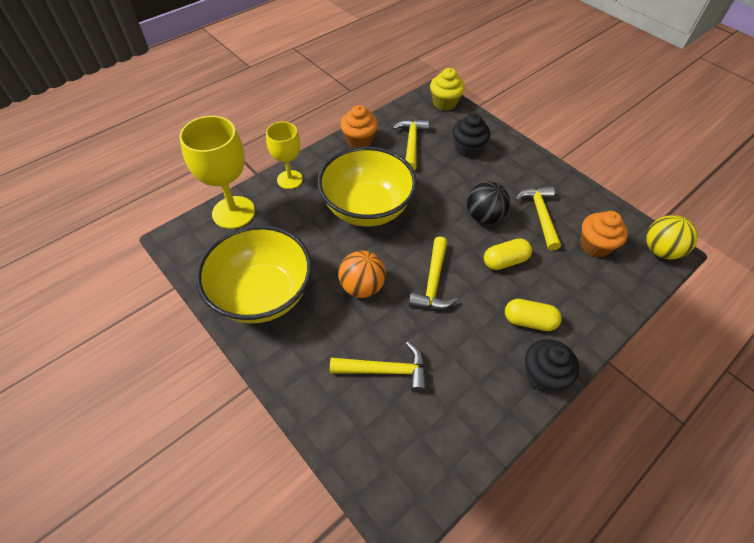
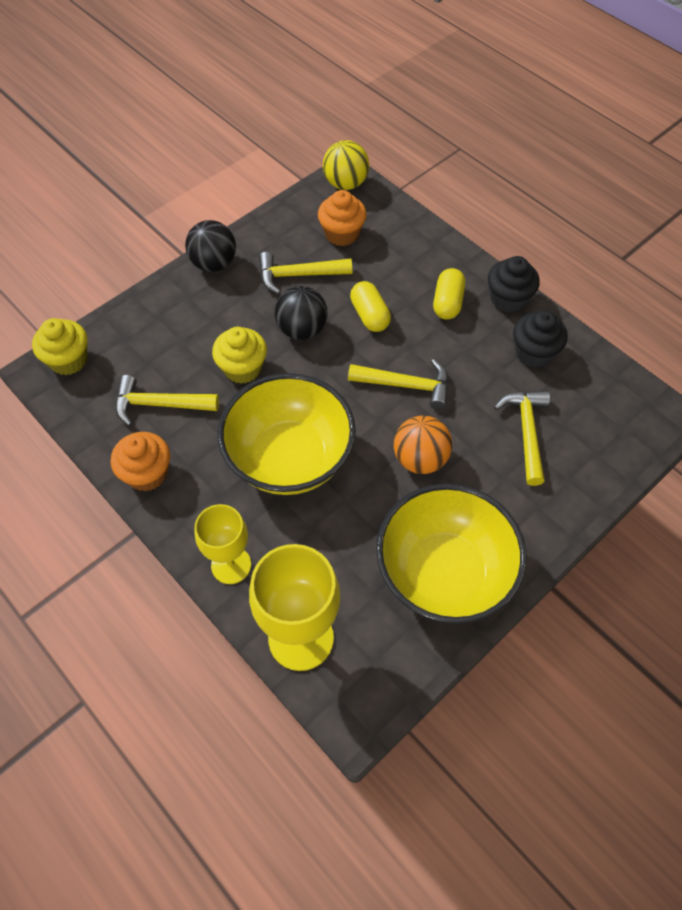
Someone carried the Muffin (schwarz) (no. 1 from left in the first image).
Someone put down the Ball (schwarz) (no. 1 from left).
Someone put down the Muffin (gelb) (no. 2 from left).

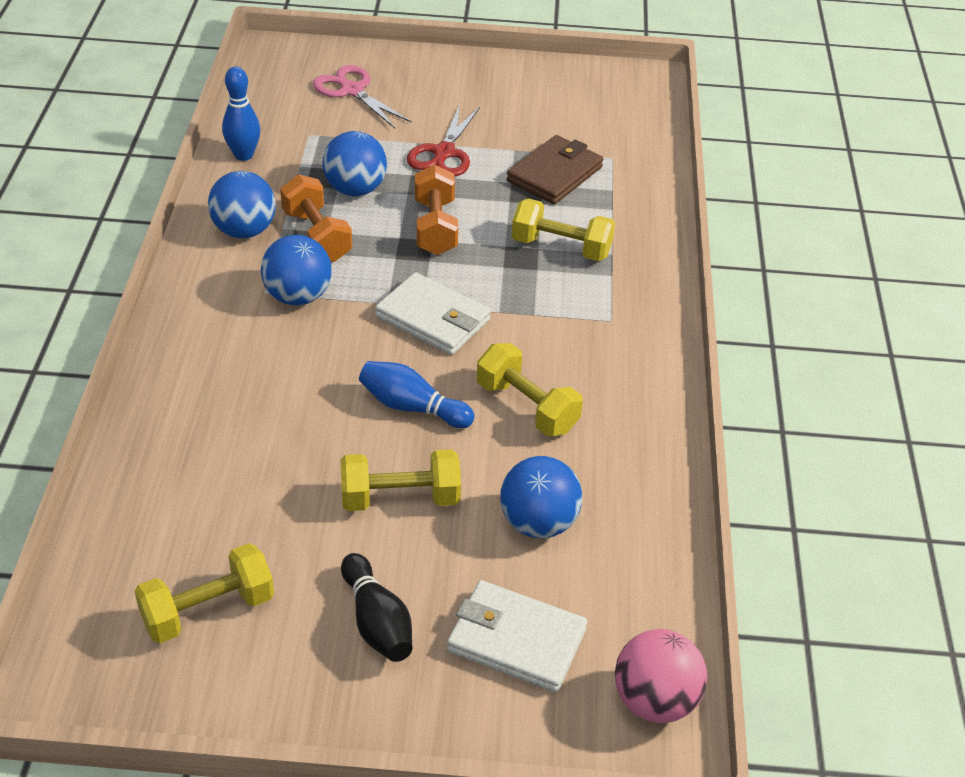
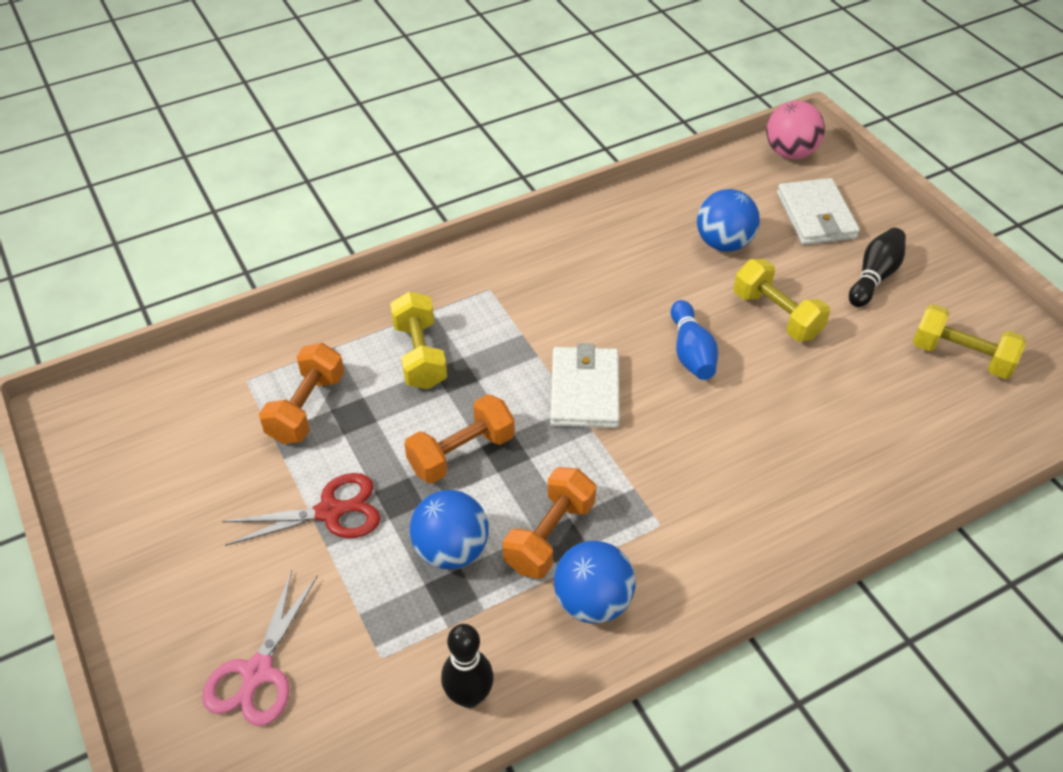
Someone repainted the Bowlingkegel (blau) (no. 1 from left), which became the Bowlingkegel (schwarz) (no. 1 from left).
Someone took away the Ball (blau) (no. 2 from left).
Someone took away the Hantel (gelb) (no. 3 from left).
Someone swapped the Geldbörse (braun) for the Hantel (orange) (no. 1 from left).

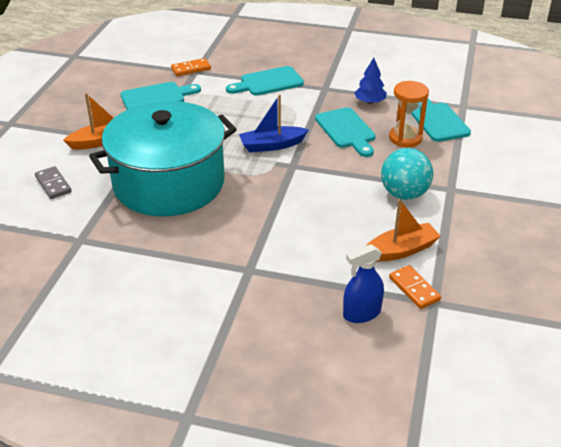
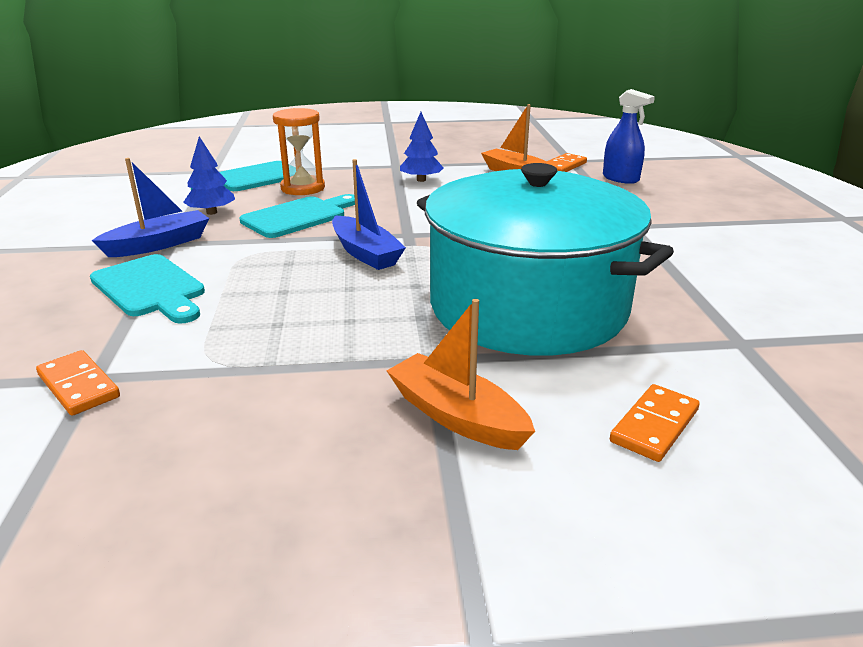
Someone repainted the Dominostein (grau), which became the Dominostein (orange) (no. 3 from left).
Someone took away the Schneidebrett (türkis) (no. 1 from left).
Someone swapped the Ball (türkis) for the Baum (blau) (no. 2 from left).
Someone put down the Boot (blau) (no. 1 from left).

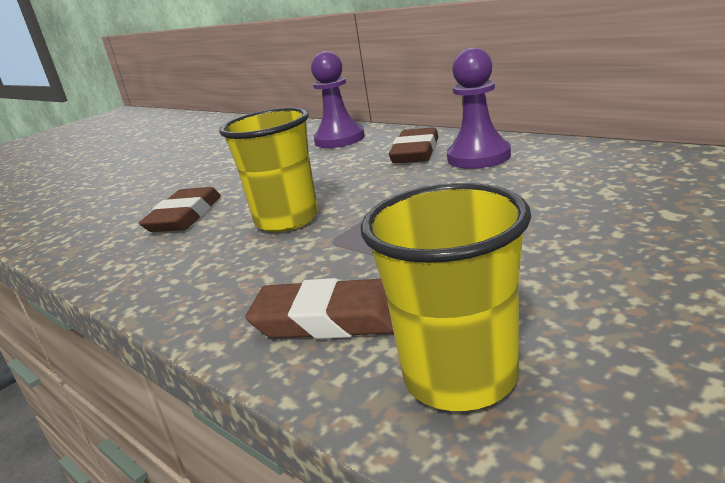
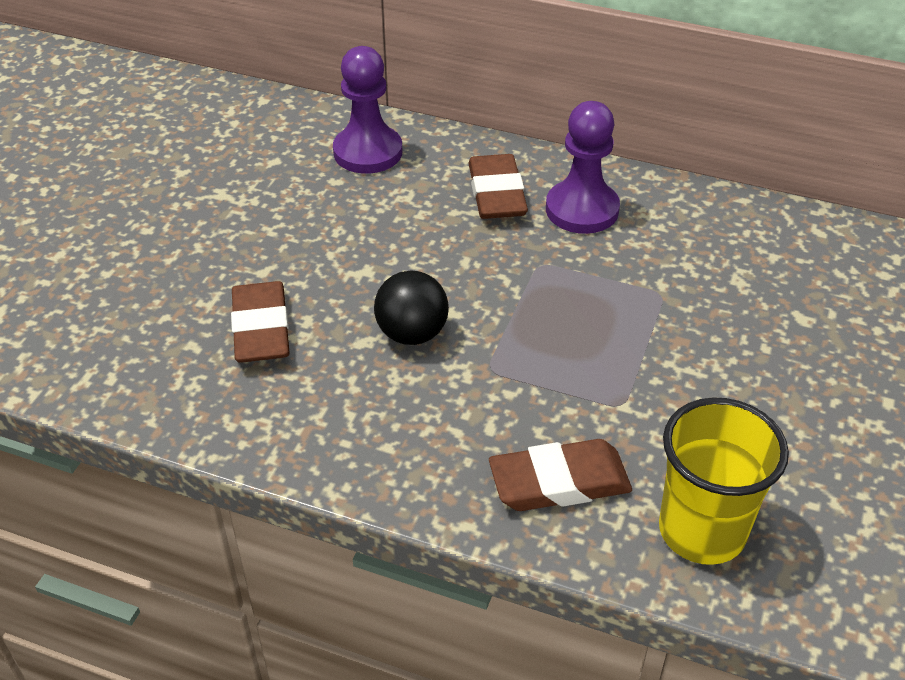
Someone swapped the Becher (gelb) (no. 1 from left) for the Ball (schwarz).

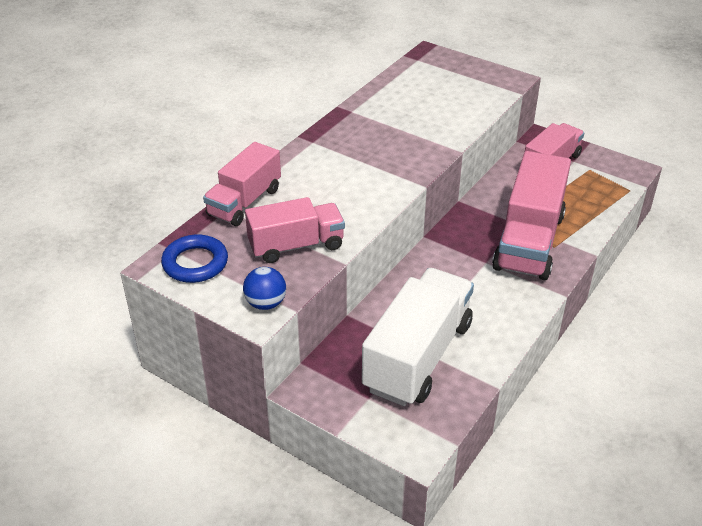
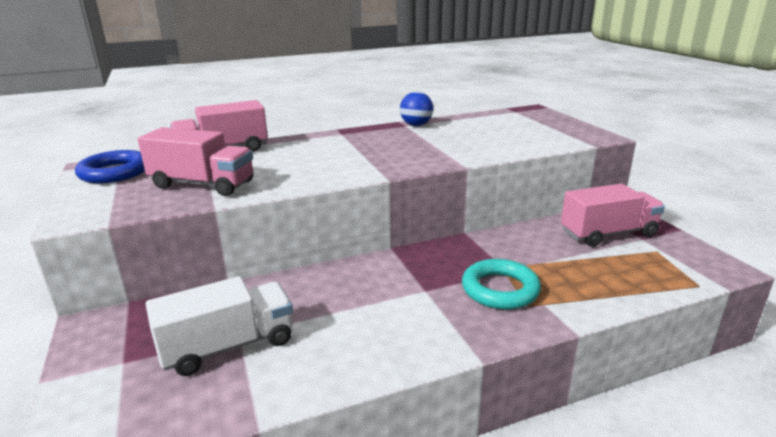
Someone carried the Ball (blau).
Someone scaled the Lastwagen (weiß) by 0.64.
Someone swapped the Lastwagen (rosa) (no. 3 from left) for the Ring (türkis).

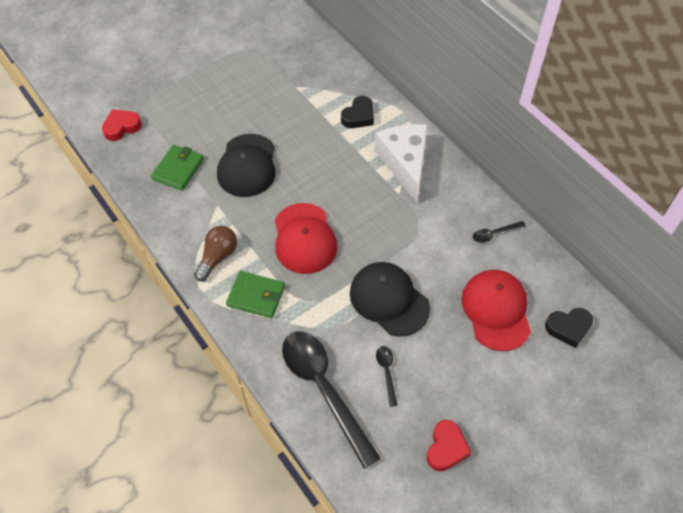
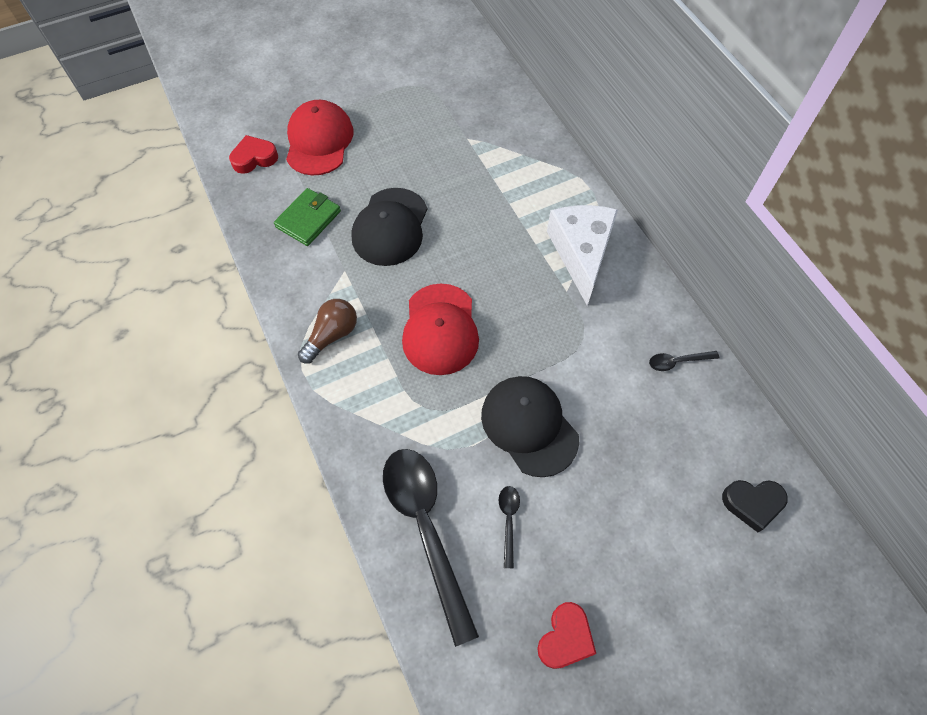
Someone took away the Geldbörse (grün) (no. 2 from left).
Someone took away the Herz (schwarz) (no. 1 from left).
Someone carried the Kappe (rot) (no. 2 from left in the first image).

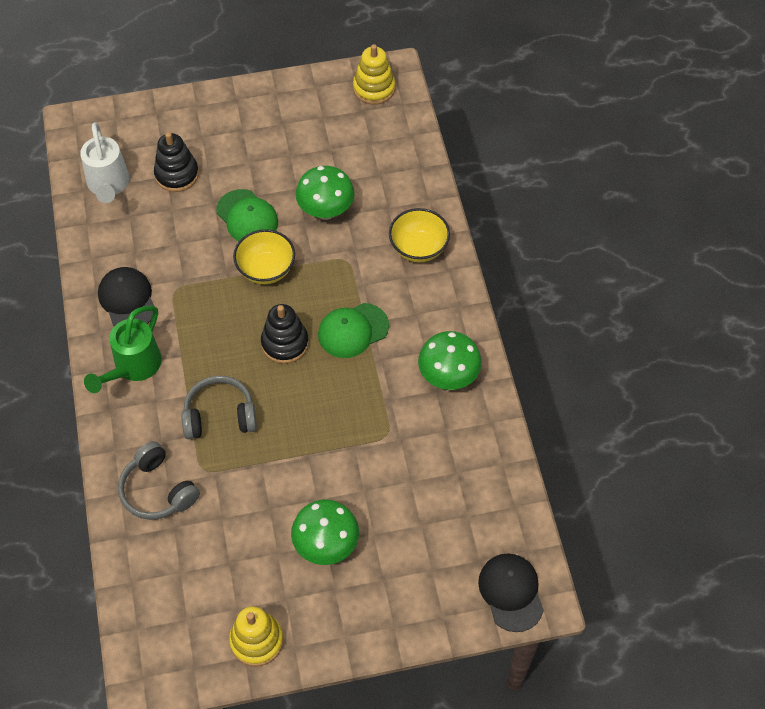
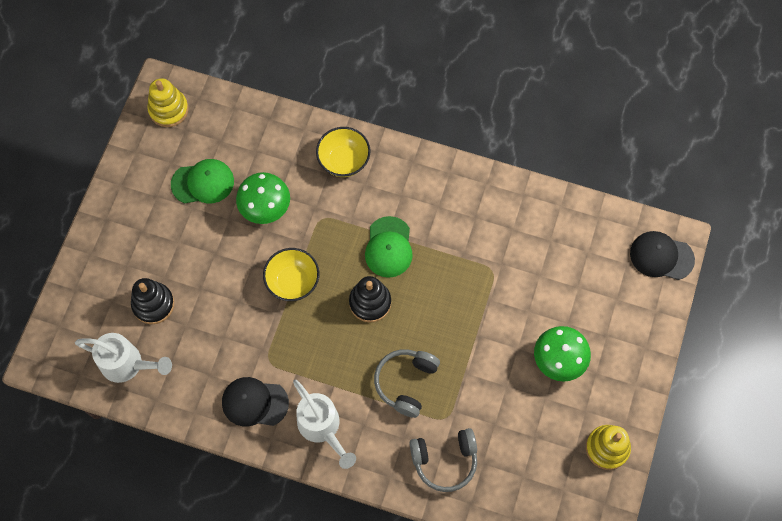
Someone repainted the Gießkanne (grün), which became the Gießkanne (weiß) (no. 2 from left).
Someone carried the Kappe (grün) (no. 1 from left).
Someone took away the Pilz (grün) (no. 3 from left).

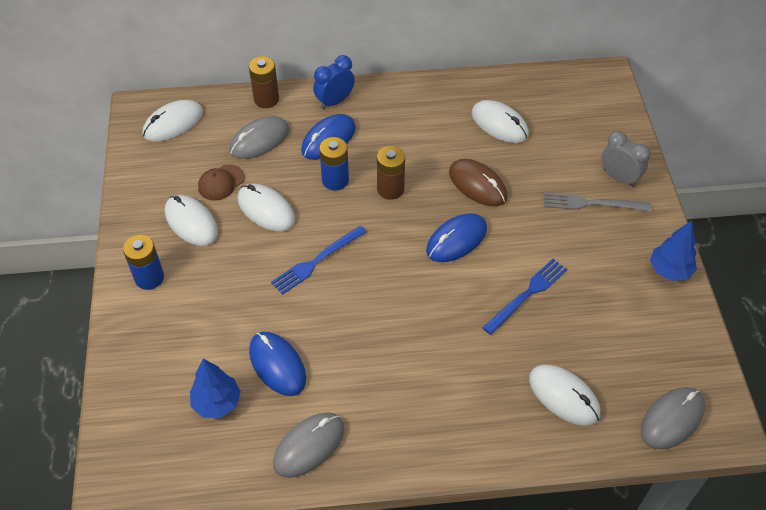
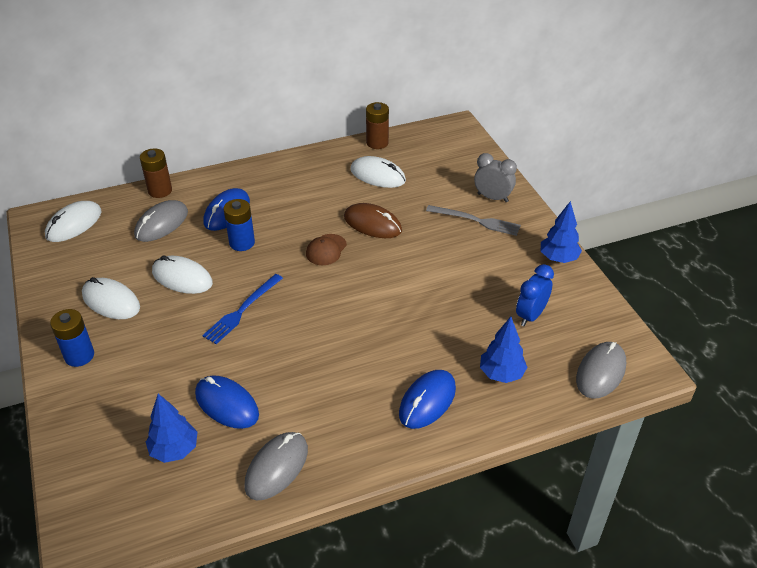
Someone carried the Kappe (braun).
Someone carried the Wecker (blau).
Someone carried the Batterie (braun) (no. 2 from left).
Someone carried the Computermaus (blau) (no. 3 from left).
Someone took away the Gabel (blau) (no. 2 from left).
Someone swapped the Computermaus (weiß) (no. 5 from left) for the Baum (blau) (no. 2 from left).
Someone rotated the Gabel (grau) by 150 degrees counterclockwise.

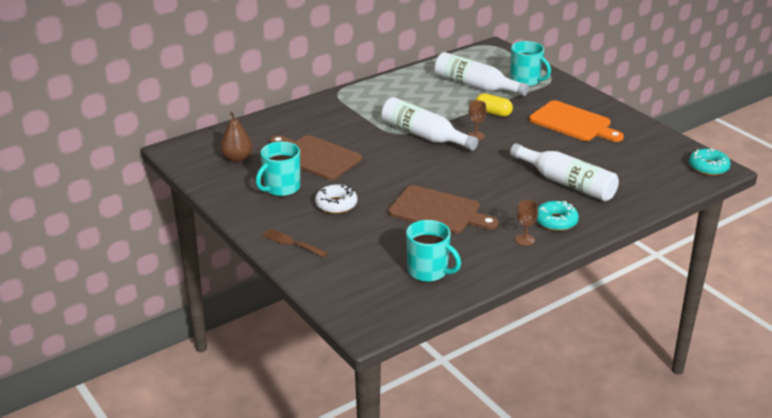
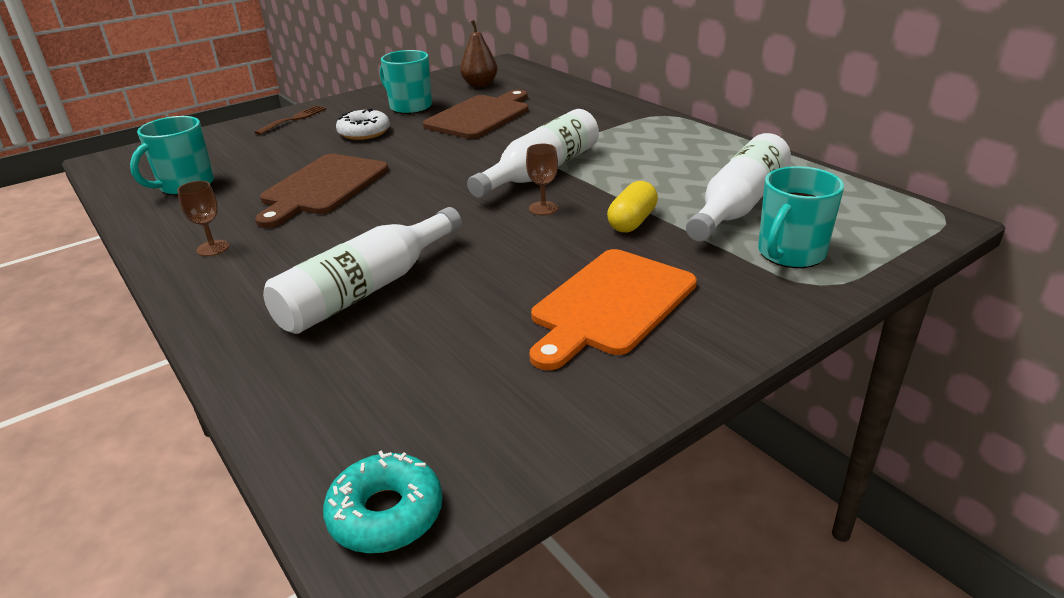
Someone took away the Donut (türkis) (no. 1 from left).

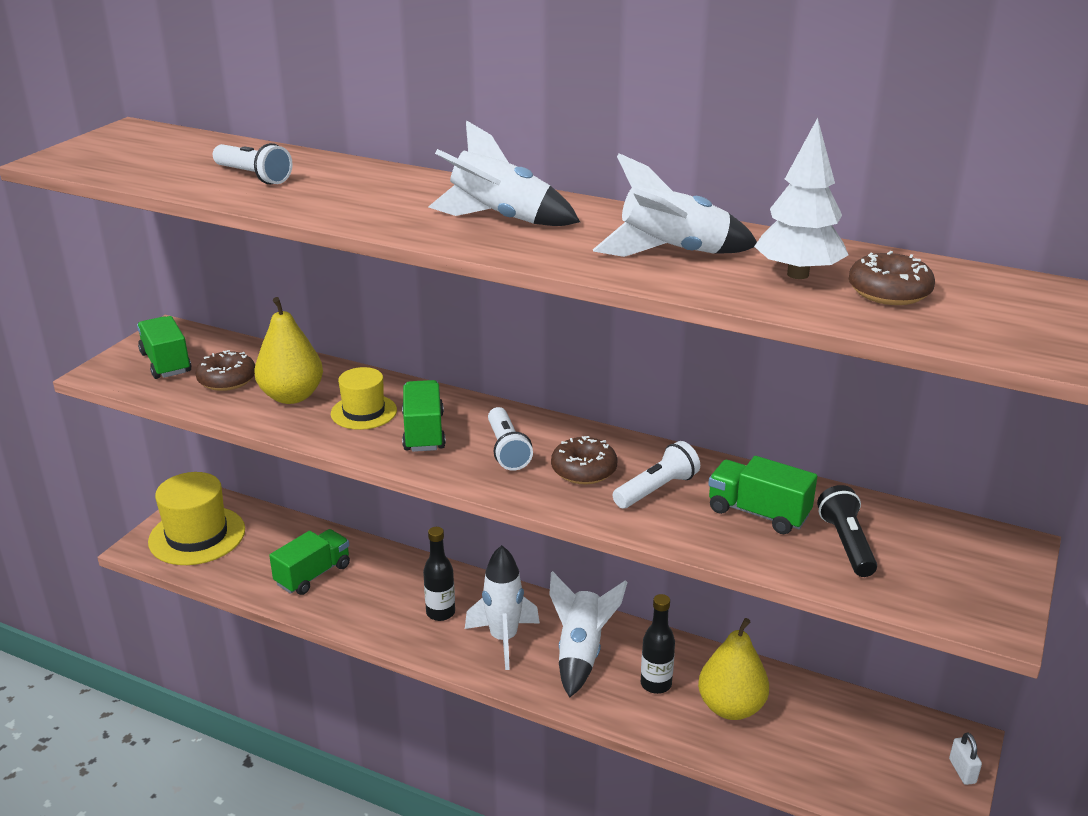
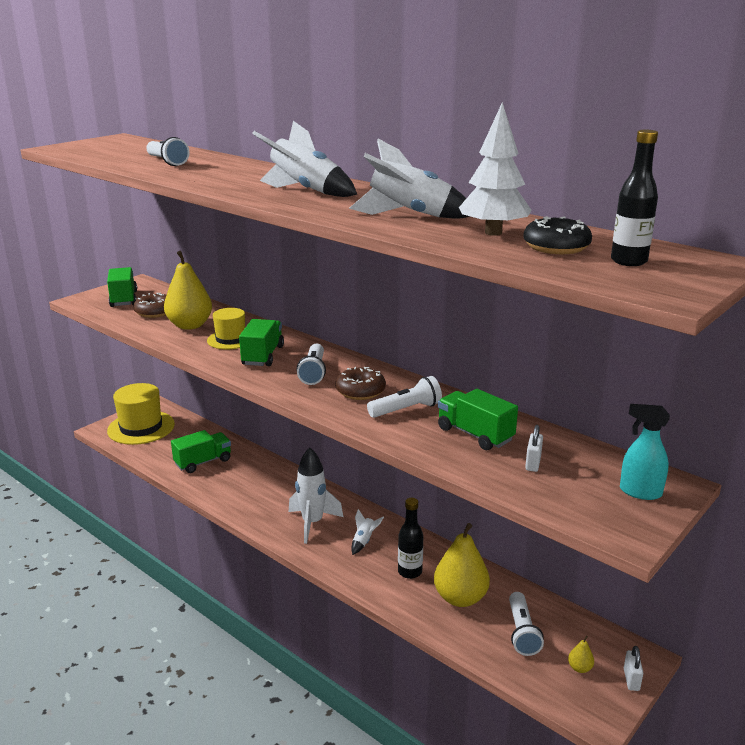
Someone carried the Flasche (schwarz) (no. 1 from left in the first image).
Someone scaled the Rakete (weiß) (no. 3 from left) by 0.50.
Someone swapped the Taschenlampe (schwarz) for the Vorhängeschloss (weiß) (no. 1 from left).
Someone repainted the Donut (braun) (no. 3 from left), which became the Donut (schwarz).
Someone put down the Taschenlampe (weiß) (no. 4 from left).
Someone put down the Birne (gelb) (no. 3 from left).
Someone put down the Sprühflasche (türkis).

